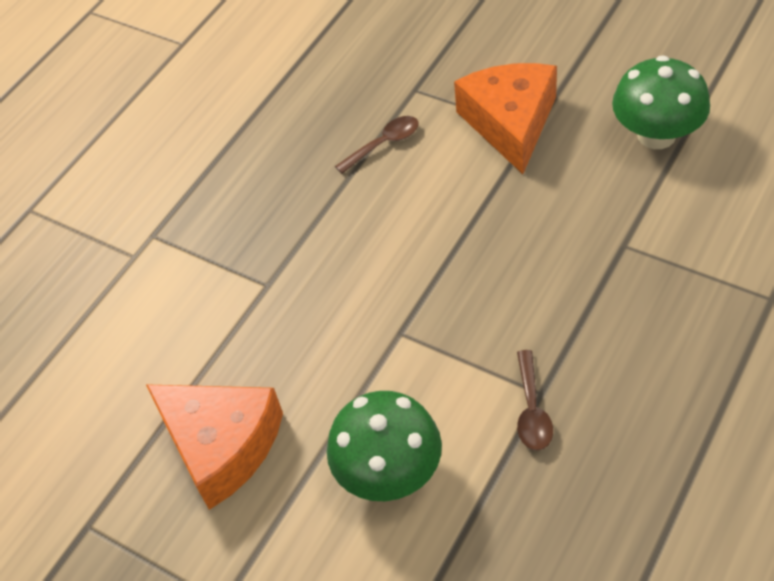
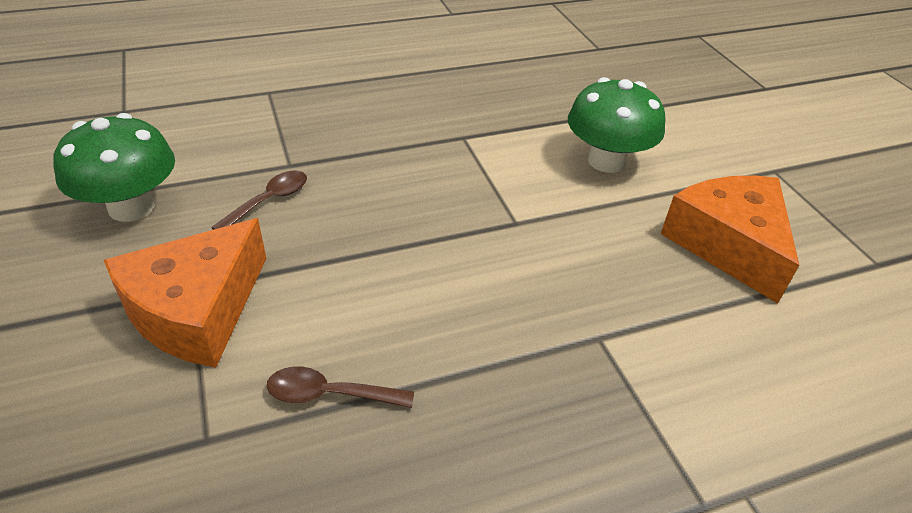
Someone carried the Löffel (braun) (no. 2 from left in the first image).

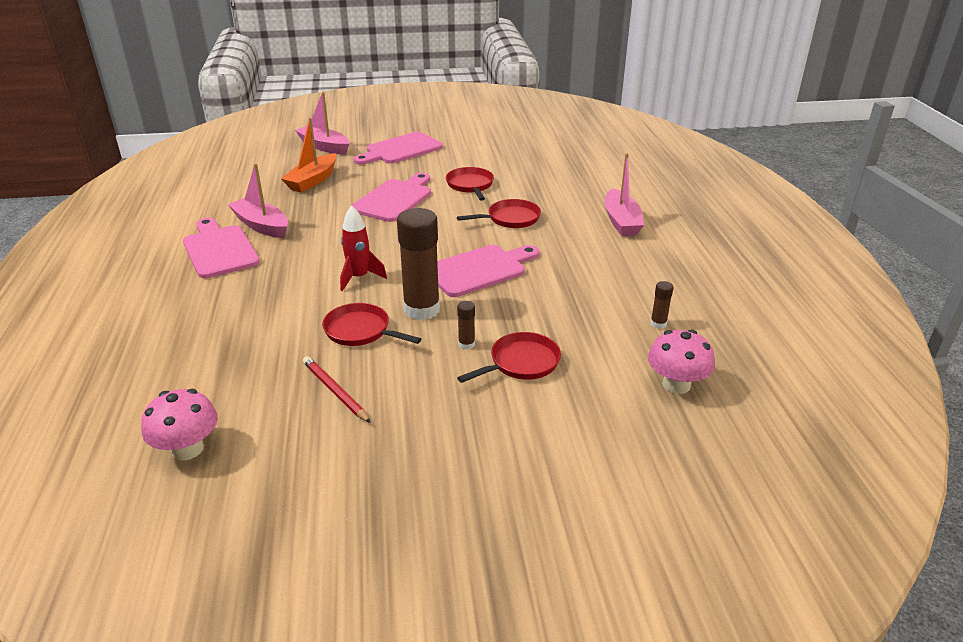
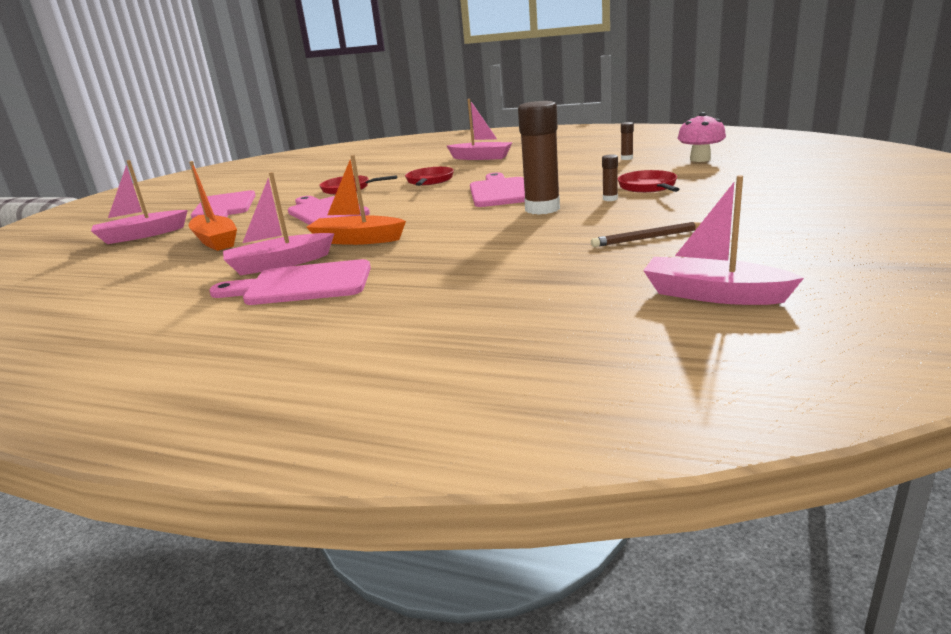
Someone swapped the Pilz (rosa) (no. 1 from left) for the Boot (rosa) (no. 4 from left).
Someone repainted the Bleistift (rot), which became the Bleistift (braun).
Someone took away the Pfanne (rot) (no. 1 from left).
Someone took away the Rakete (rot).
Someone put down the Boot (orange) (no. 2 from left).

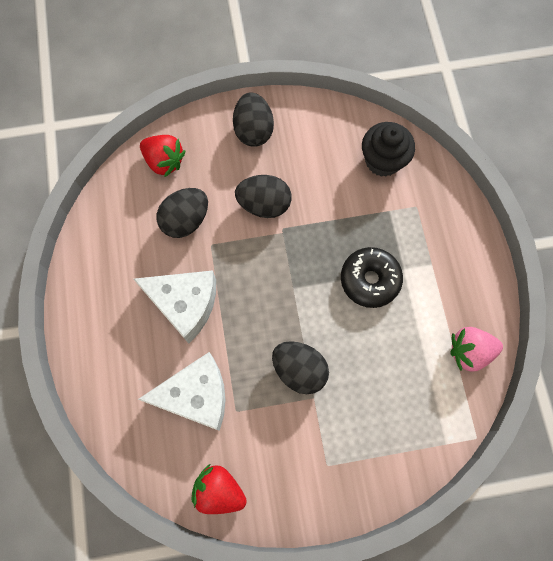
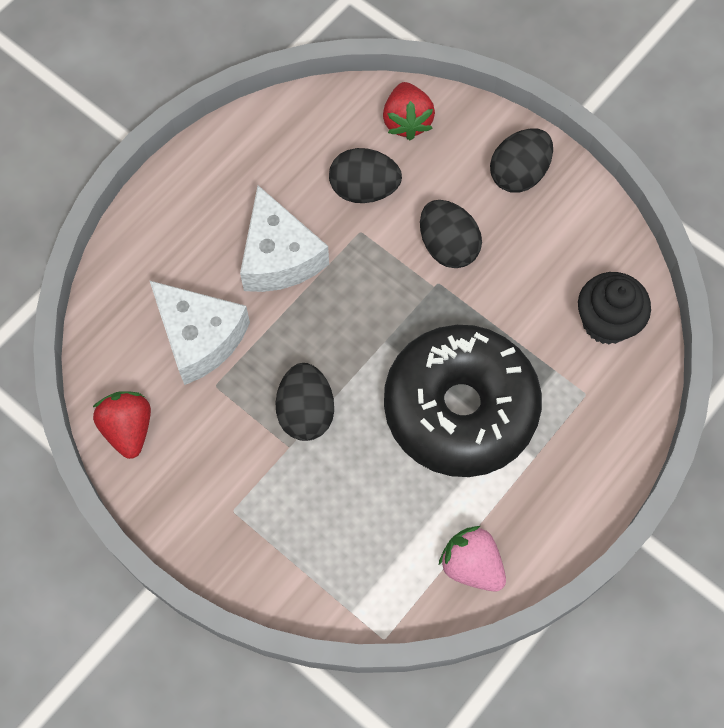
Someone scaled the Donut (schwarz) by 1.88.

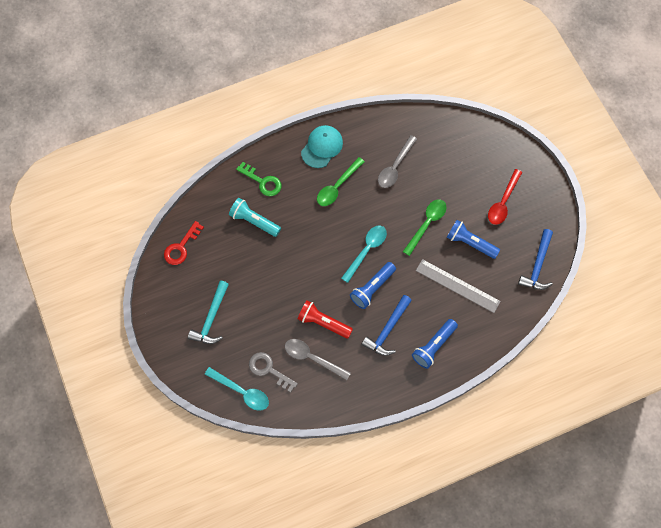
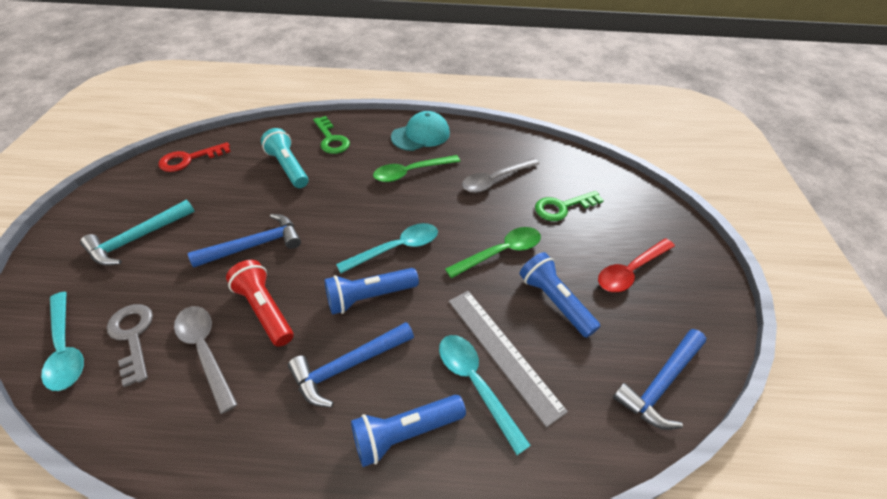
Someone put down the Hammer (blau) (no. 1 from left).
Someone put down the Löffel (türkis) (no. 3 from left).
Someone put down the Schlüssel (grün) (no. 2 from left).

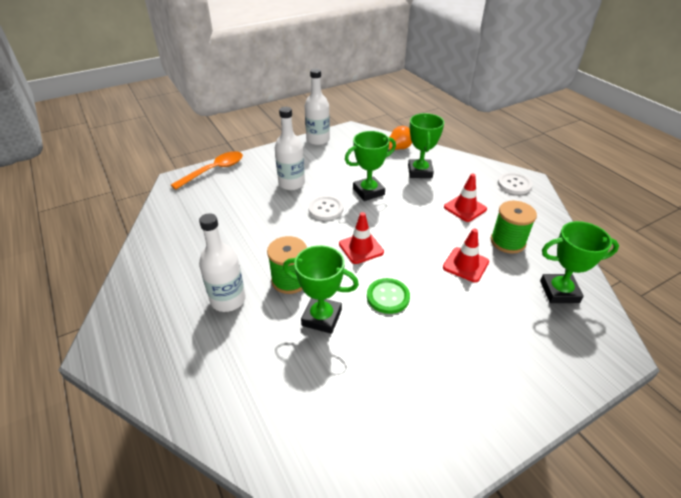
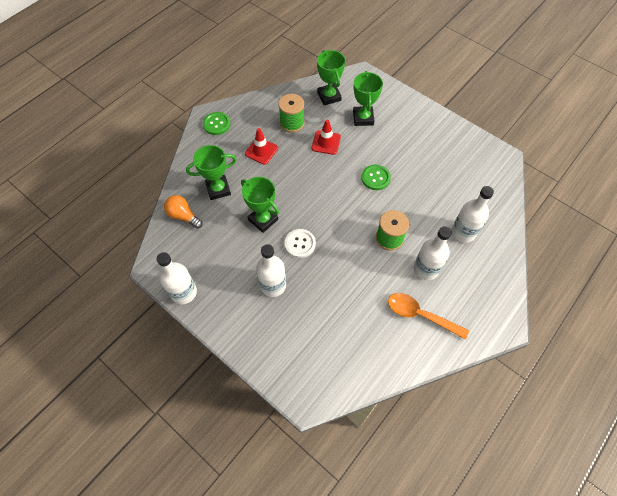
Someone carried the Löffel (orange).
Someone carried the Pokal (grün) (no. 1 from left in the first image).
Someone took away the Leitkegel (rot) (no. 1 from left).
Someone repainted the Knopf (weiß) (no. 2 from left), which became the Knopf (grün) (no. 1 from left).
Someone put down the Flasche (weiß) (no. 4 from left).

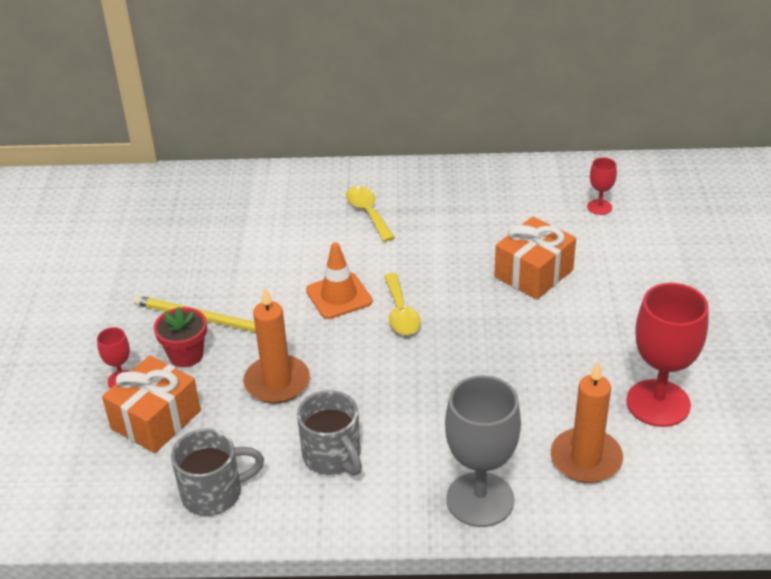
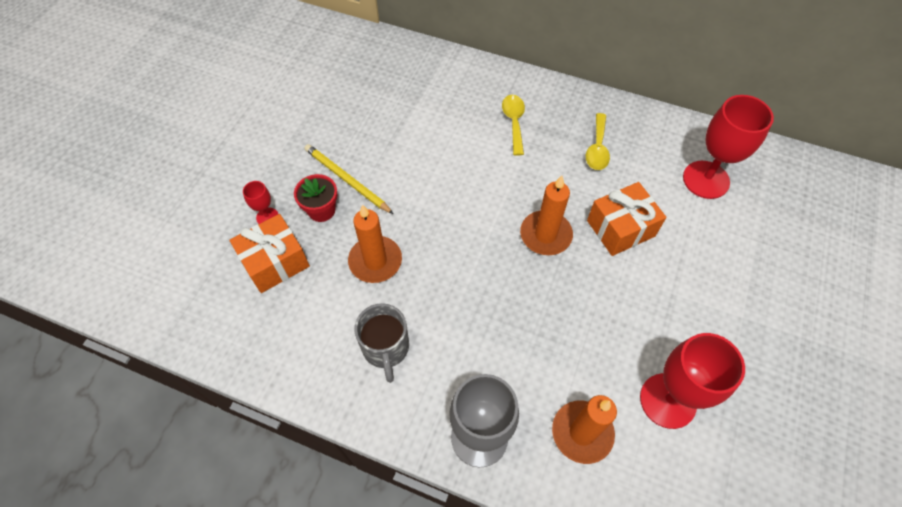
Someone took away the Tasse (grau) (no. 1 from left).
Someone took away the Leitkegel (orange).
Someone carried the Löffel (gelb) (no. 2 from left).
Someone scaled the Kelch (rot) (no. 2 from left in the first image) by 2.12.
Someone put down the Kerze (orange) (no. 2 from left).

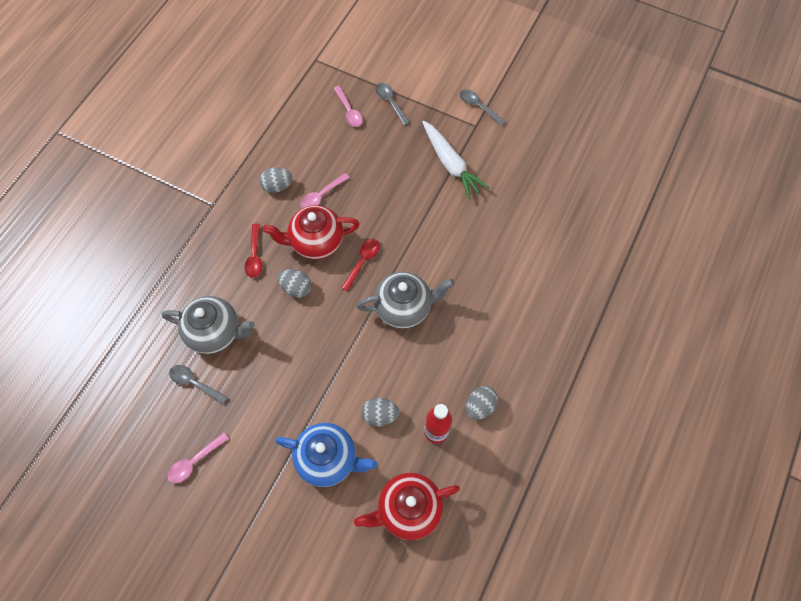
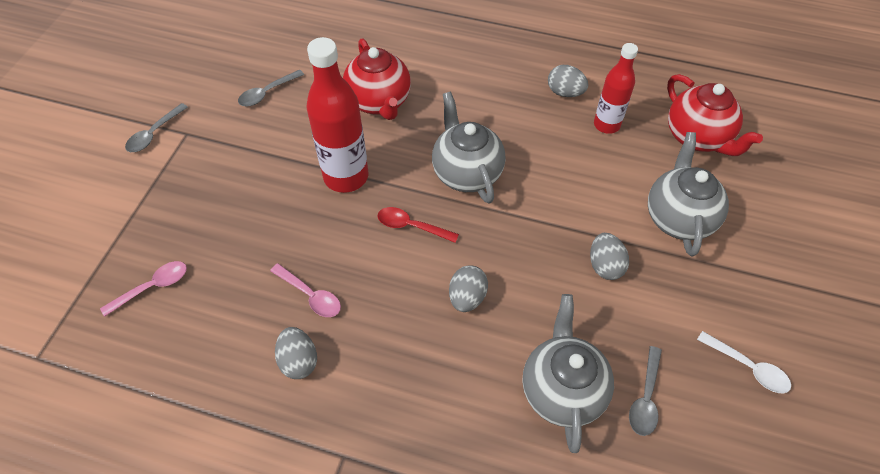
Someone repainted the Löffel (rosa) (no. 1 from left), which became the Löffel (weiß).
Someone took away the Löffel (rot) (no. 1 from left).
Someone carried the Teekanne (rot) (no. 1 from left).
Someone repainted the Teekanne (blau), which became the Teekanne (grau) (no. 3 from left).
Someone carried the Ei (grau) (no. 3 from left in the first image).
Someone carried the Löffel (grau) (no. 2 from left).
Someone took away the Karotte (weiß).
Someone put down the Flasche (rot) (no. 1 from left).

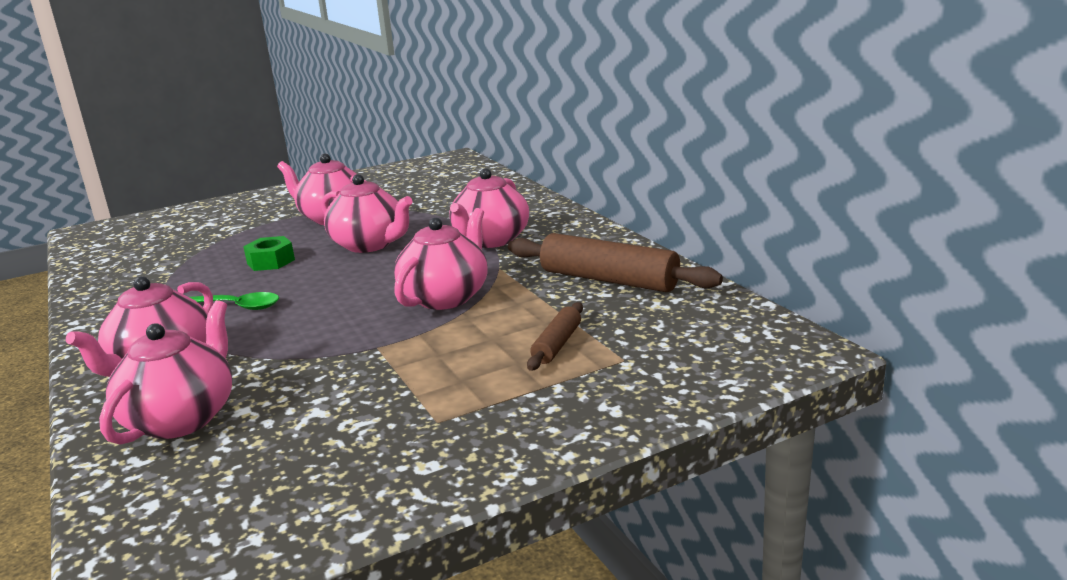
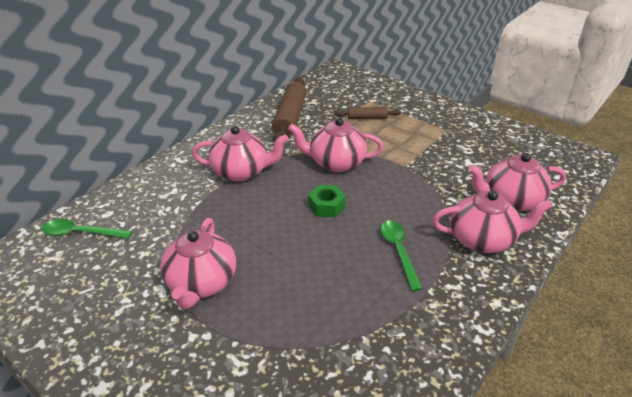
Someone carried the Sechskantmutter (grün).
Someone took away the Teekanne (rosa) (no. 4 from left).
Someone put down the Löffel (grün) (no. 1 from left).

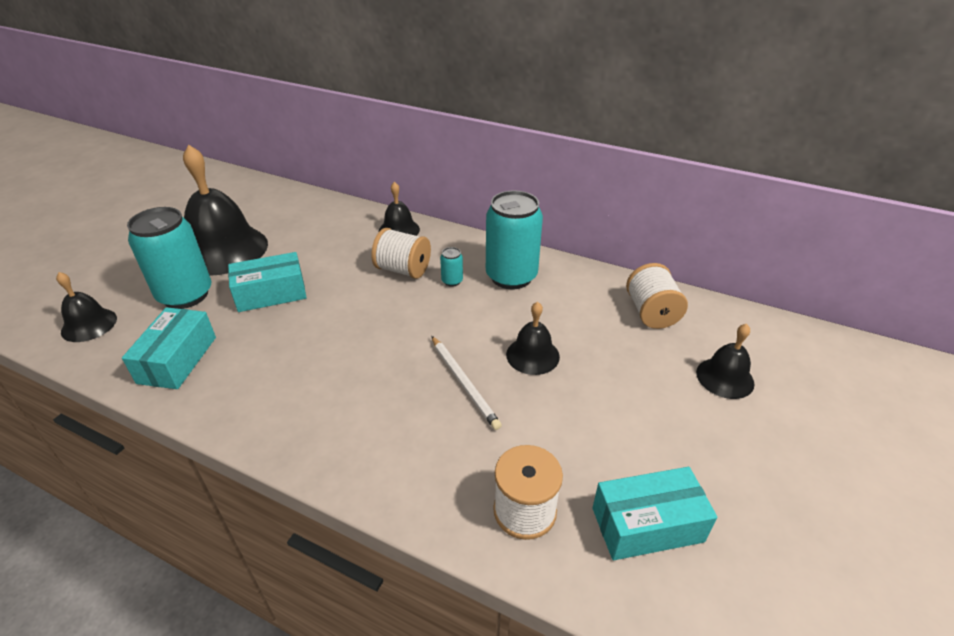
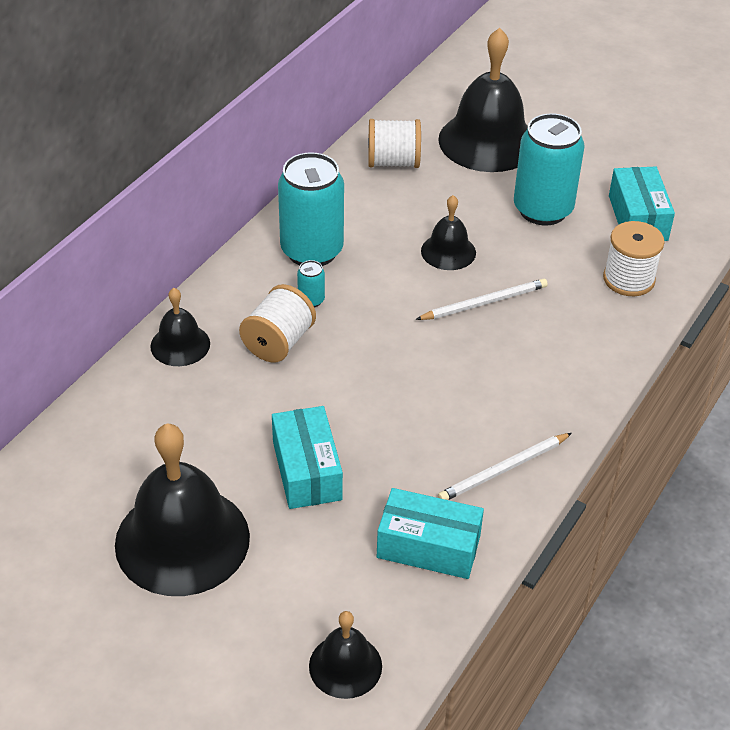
Someone carried the Dose (türkis) (no. 1 from left in the first image).
Someone scaled the Glocke (schwarz) (no. 5 from left) by 1.97.
Someone put down the Bleistift (weiß) (no. 2 from left).

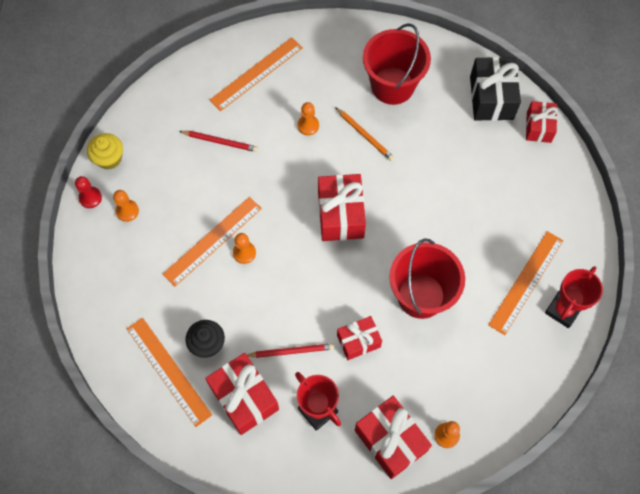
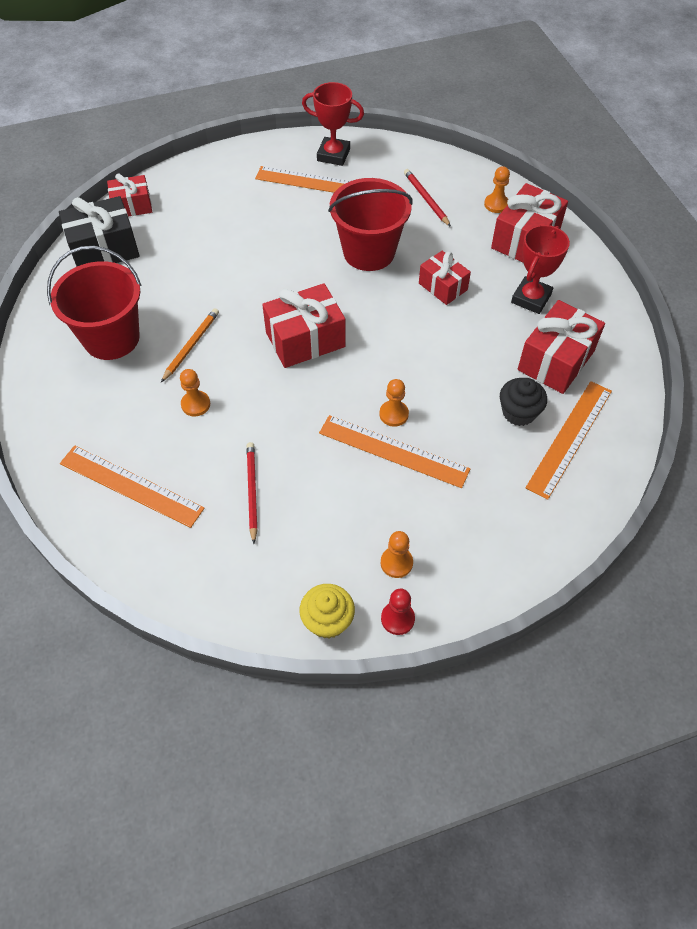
Someone carried the Bleistift (rot) (no. 2 from left).

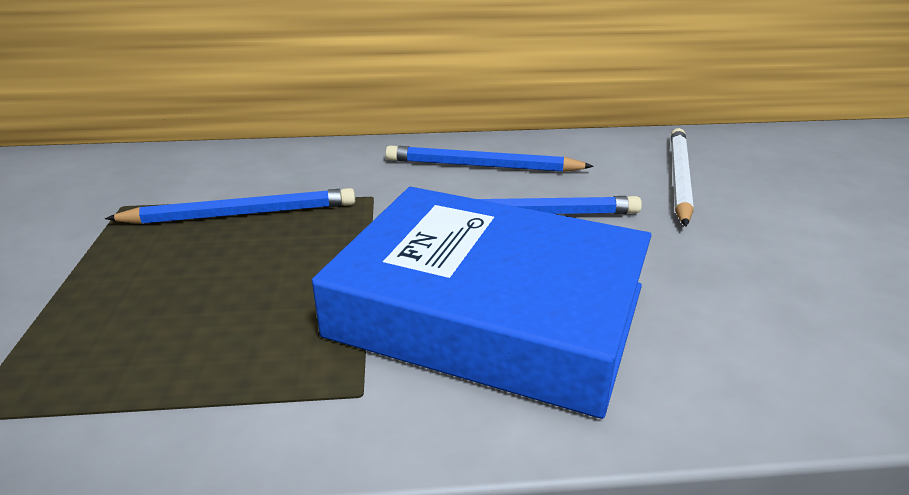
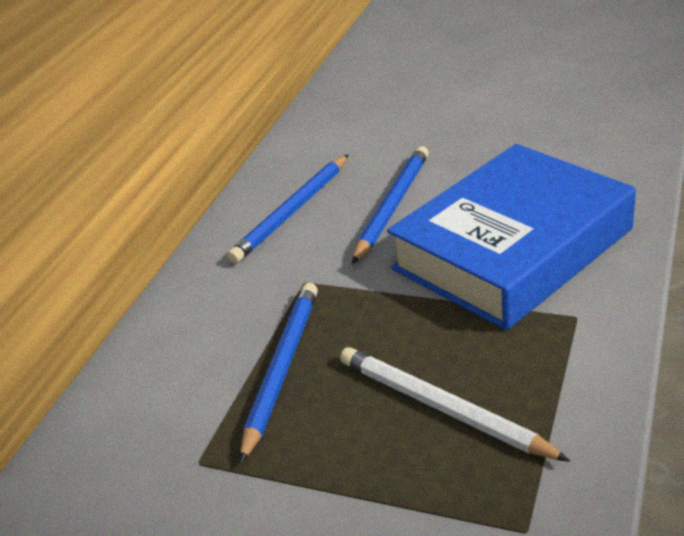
Someone carried the Bleistift (weiß).

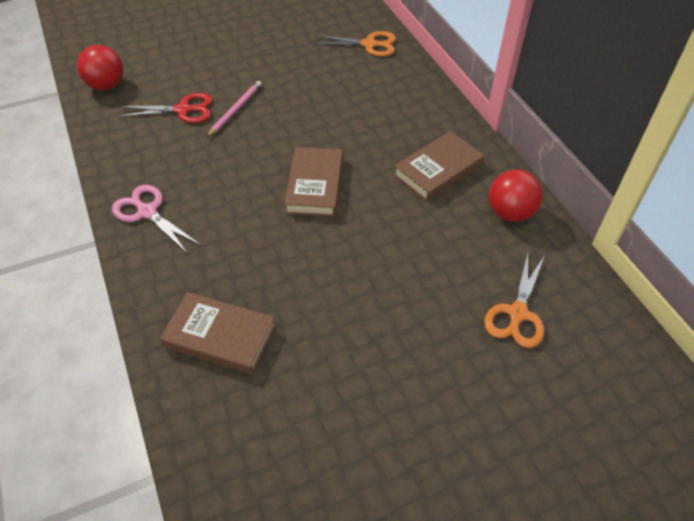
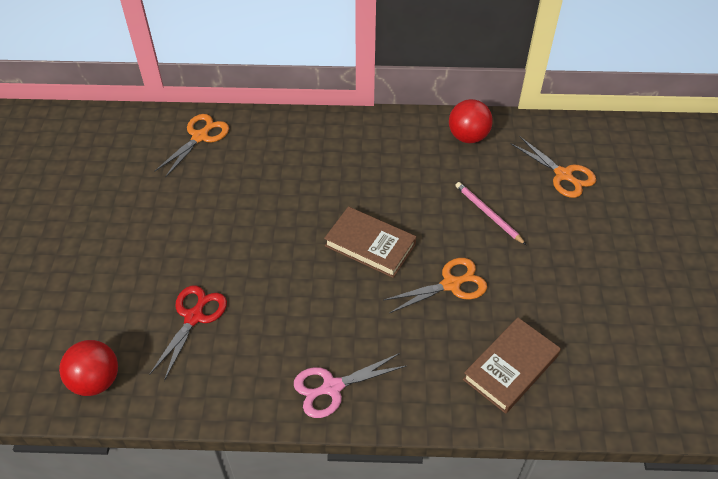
Someone carried the Bleistift (rosa).
Someone took away the Buch (braun) (no. 3 from left).
Someone put down the Schere (orange) (no. 2 from left).

